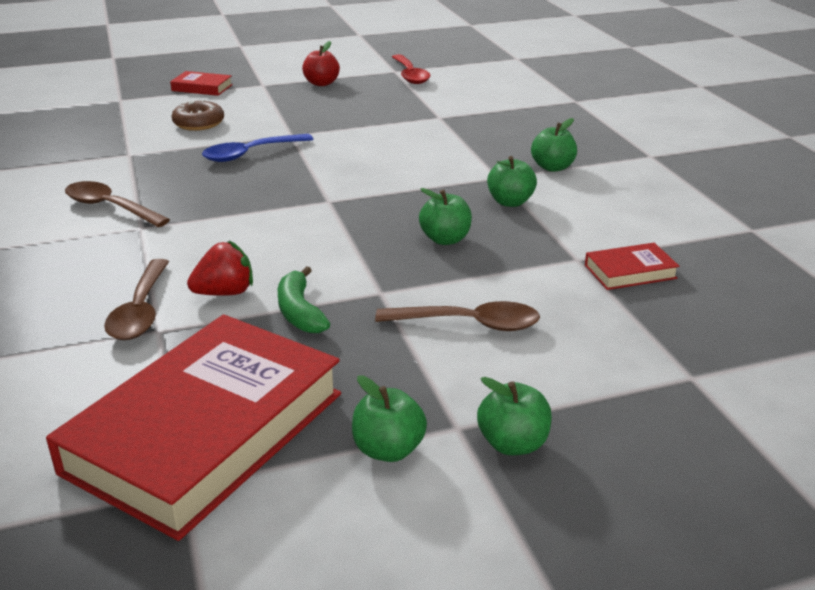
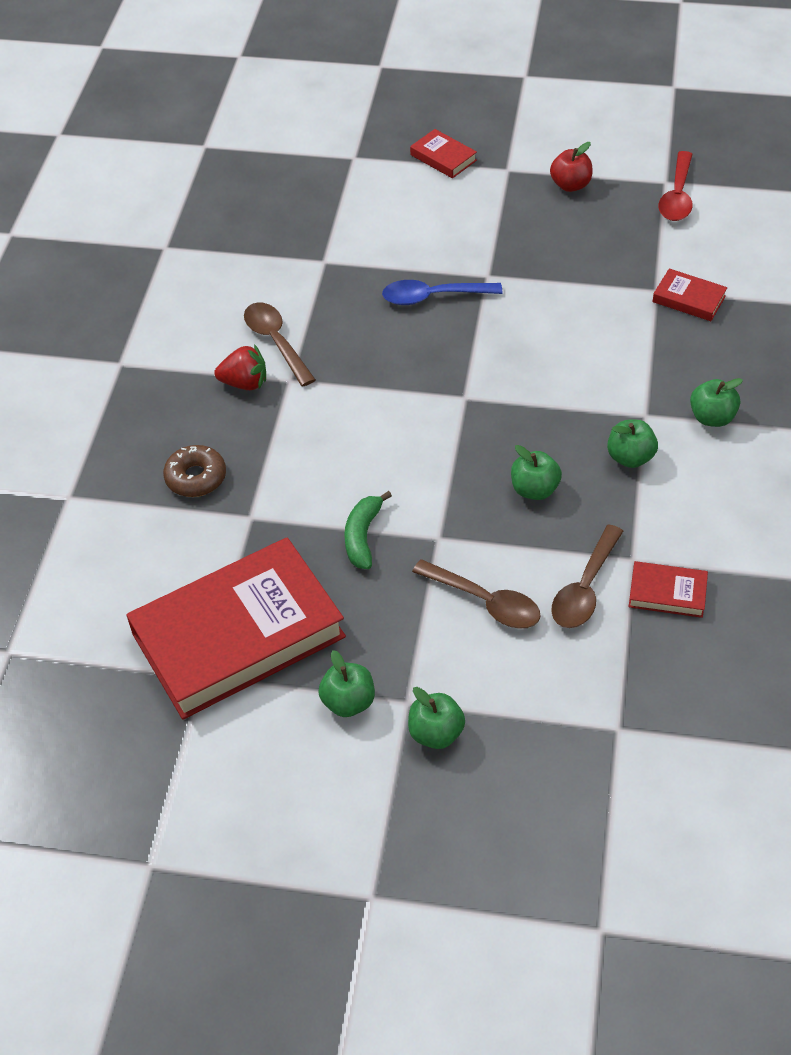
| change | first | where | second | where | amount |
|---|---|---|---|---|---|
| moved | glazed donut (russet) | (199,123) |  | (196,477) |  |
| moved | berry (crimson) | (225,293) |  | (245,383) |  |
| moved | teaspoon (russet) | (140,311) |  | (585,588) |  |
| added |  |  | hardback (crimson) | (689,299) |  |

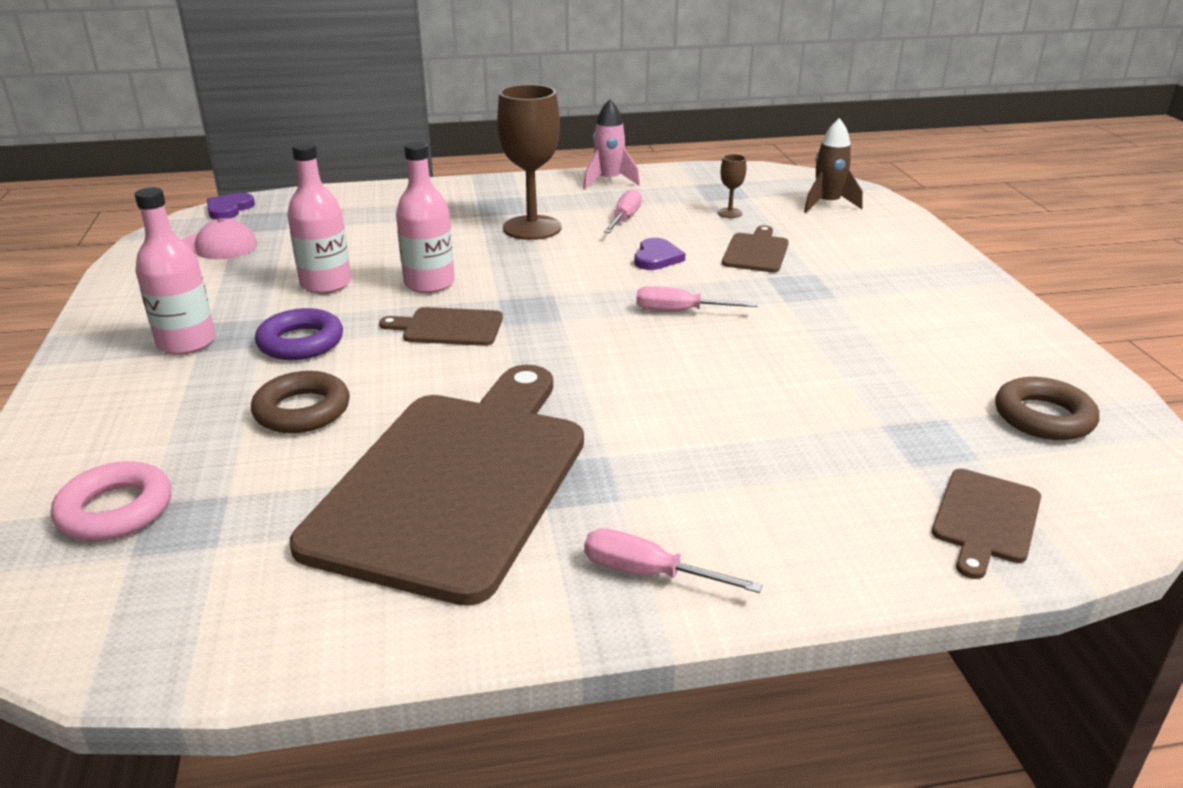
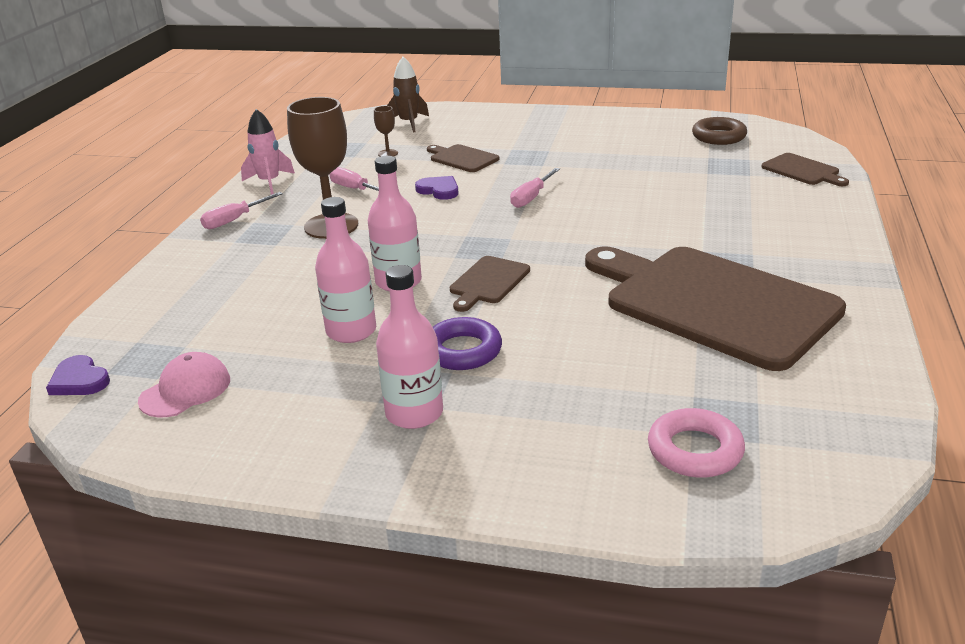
| change | first | where | second | where | amount |
|---|---|---|---|---|---|
| removed | ring (russet) | (302,410) |  |  |  |
| moved | hand screwdriver (rosy) | (648,573) |  | (234,220) |  |

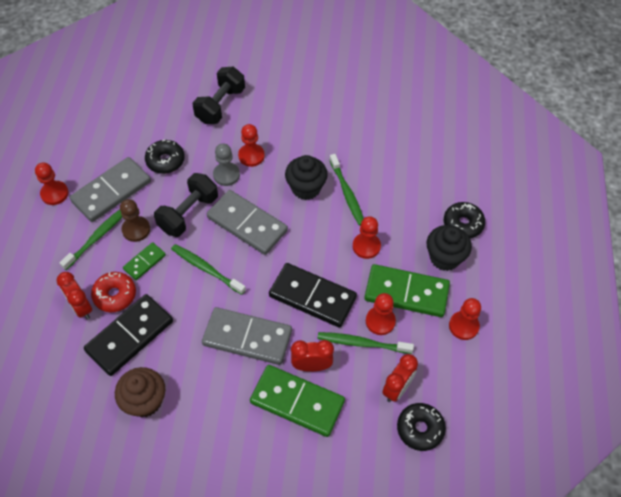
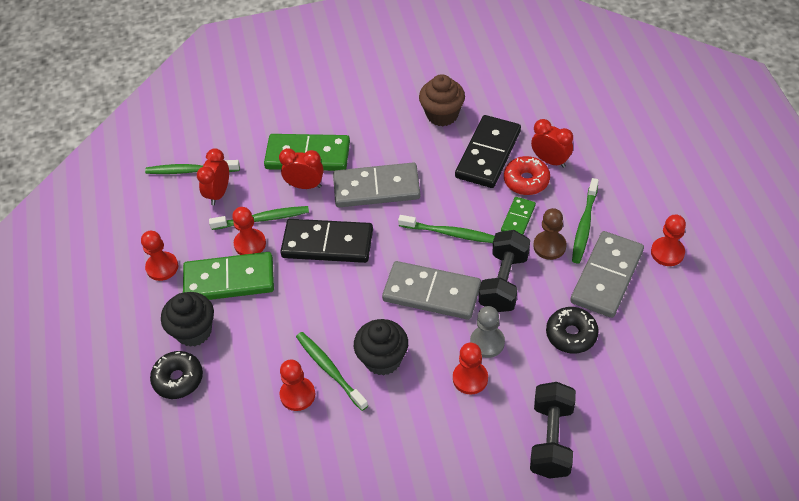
| change | first | where | second | where | amount |
|---|---|---|---|---|---|
| moved | game pawn (crimson) | (366,246) |  | (297,395) |  |
| turned | alarm clock (crimson) | (311,366) |  | (305,185) | 150 degrees counterclockwise |
| replaced | glazed donut (ebony) | (420,429) | tooth brush (leaf-green) | (190,171) |  |

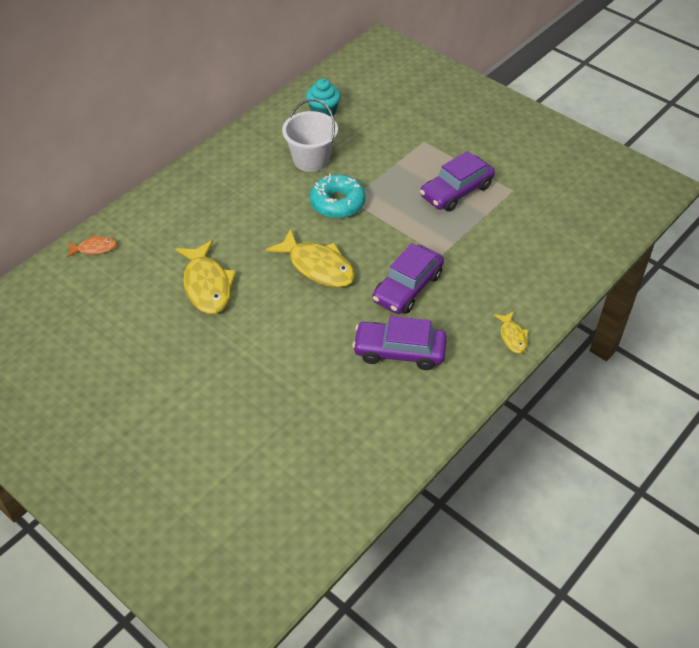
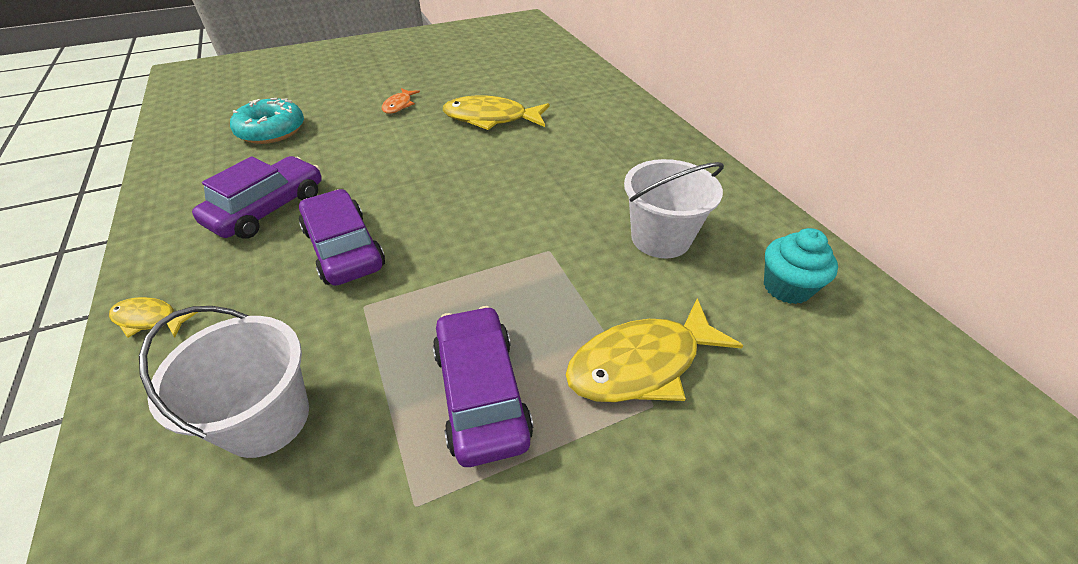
| change | first | where | second | where | amount |
|---|---|---|---|---|---|
| moved | glazed donut (teal) | (337,203) |  | (271,131) |  |
| moved | fish figure (bright yellow) | (318,266) |  | (641,364) |  |
| moved | fish figure (bright orange) | (94,248) |  | (399,105) |  |
| added |  |  | pail (white) | (266,419) |  |

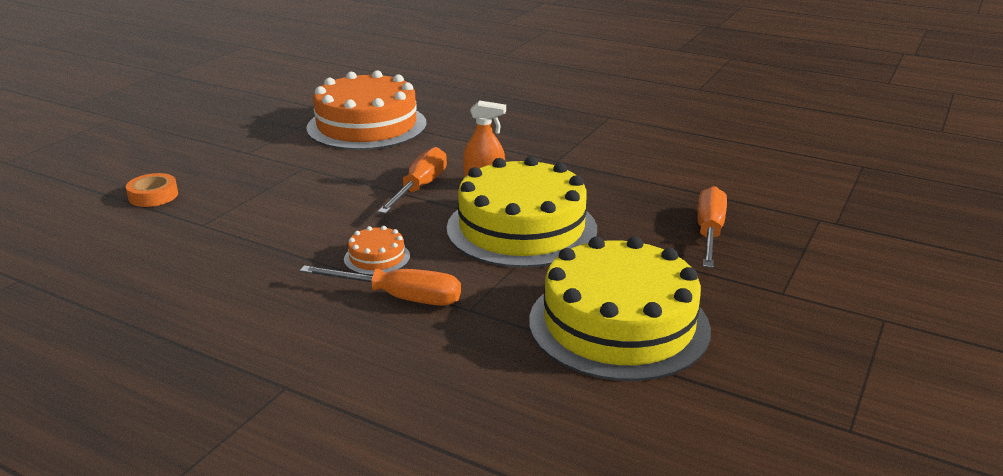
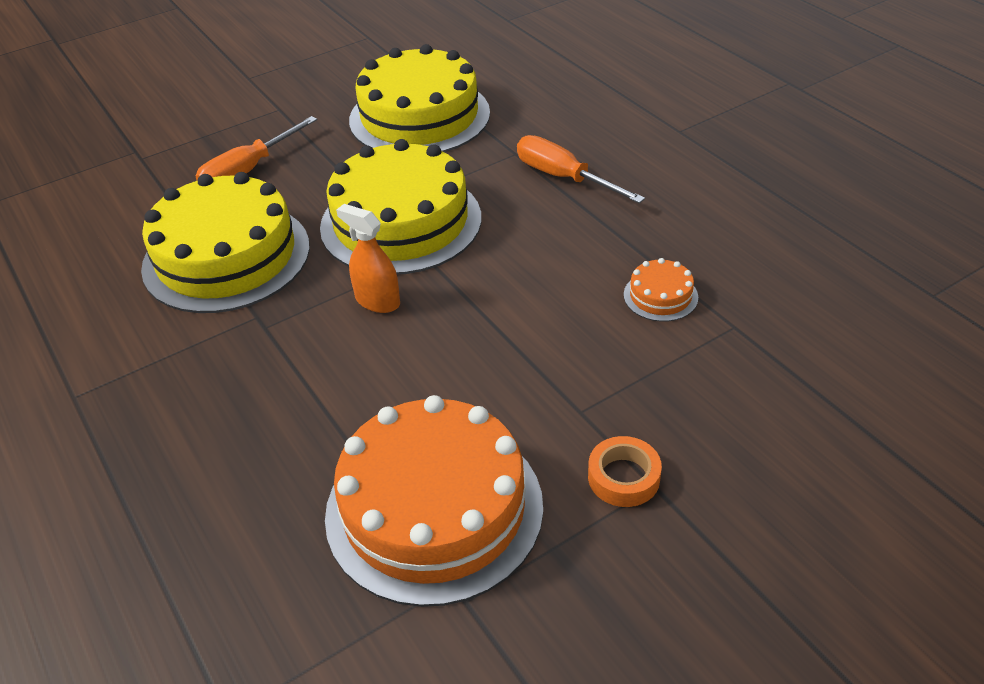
| change | first | where | second | where | amount |
|---|---|---|---|---|---|
| removed | hand screwdriver (bright orange) | (420,188) |  |  |  |
| moved | sticky tape (bright orange) | (153,196) |  | (623,477) |  |
| moved | gateau (bright orange) | (377,257) |  | (660,296) |  |
| added |  |  | gateau (bright yellow) | (226,256) |  |

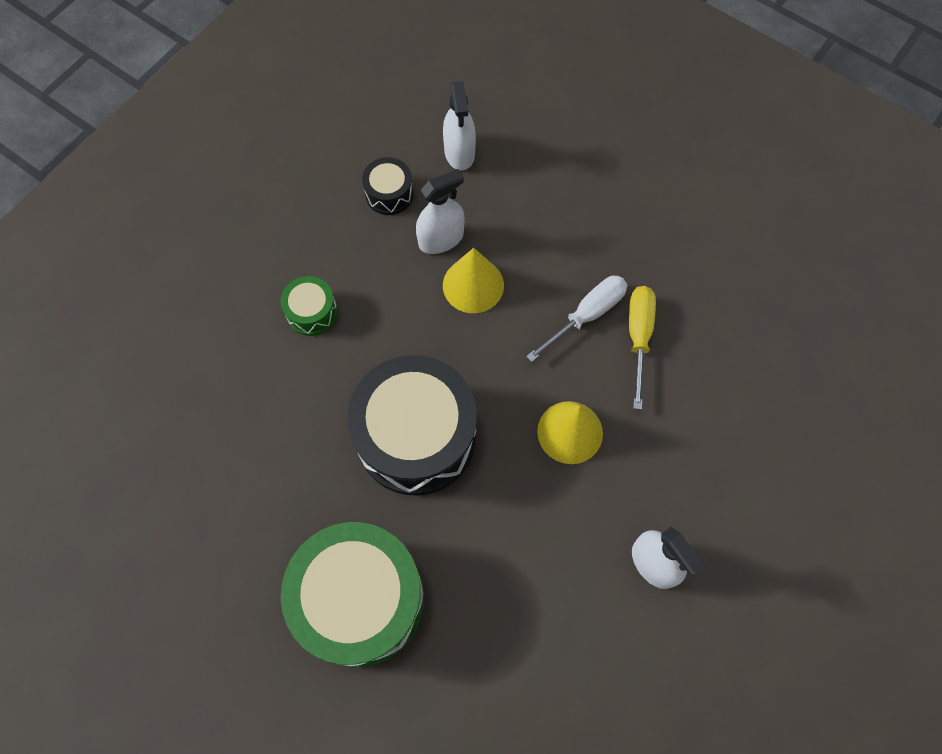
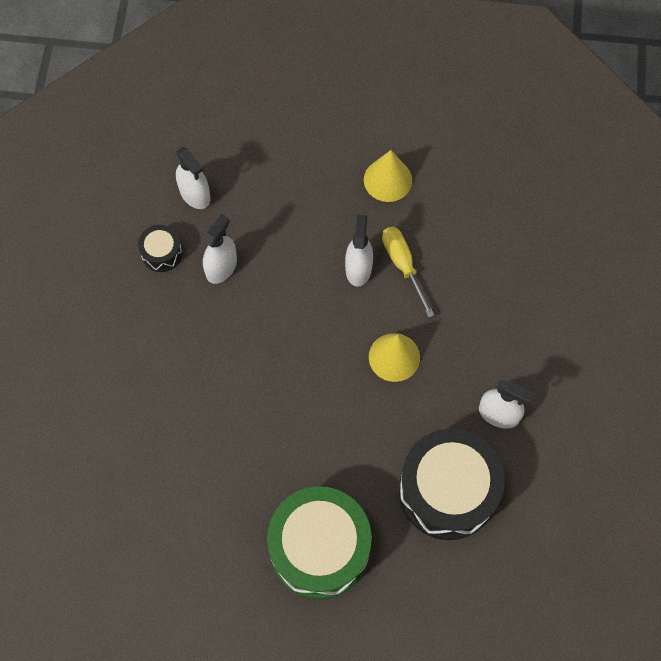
| change | first | where | second | where | amount |
|---|---|---|---|---|---|
| moved | cone (bright yellow) | (473,285) |  | (387,180) |  |
| removed | toy drum (leaf-green) | (312,312) |  |  |  |
| replaced | hand screwdriver (white) | (586,315) | spray cleaner (white) | (358,268) |  |
| moved | toy drum (ebony) | (416,436) |  | (447,491) |  |

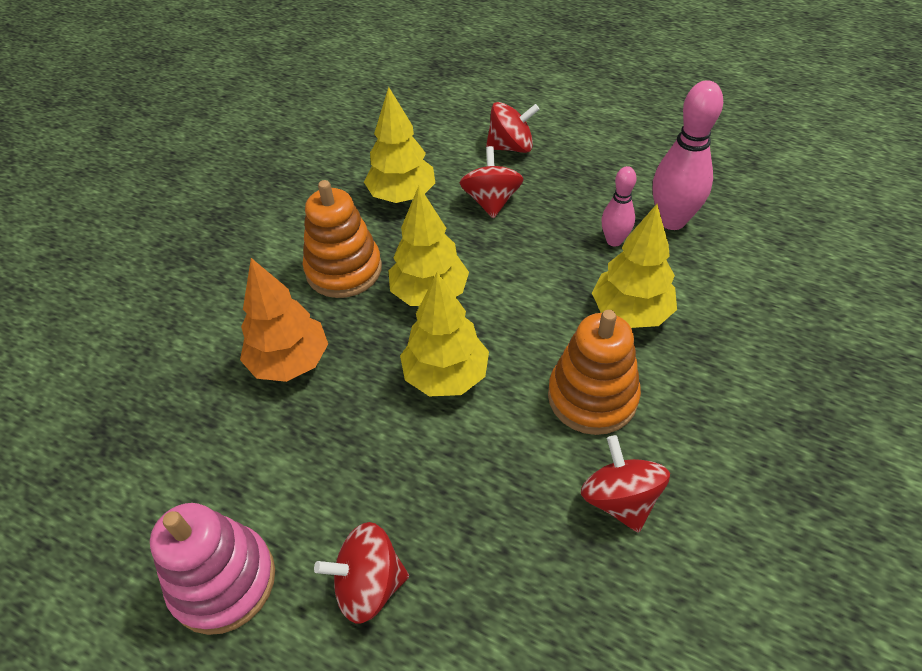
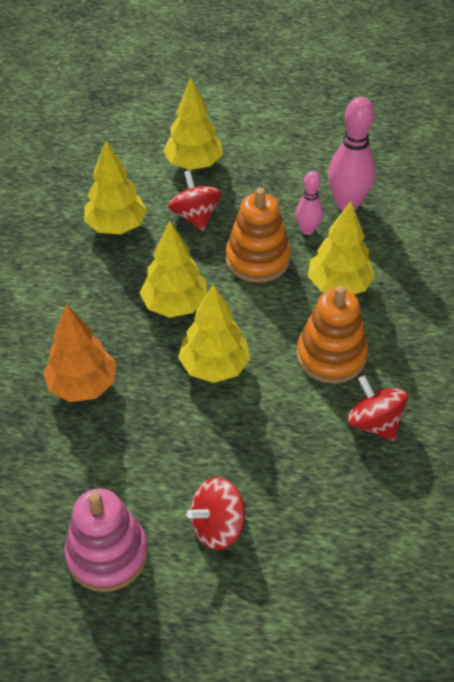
| change | first | where | second | where | amount |
|---|---|---|---|---|---|
| replaced | toy top (crimson) | (511,147) | toy tree (bright yellow) | (194,164) |  |
| moved | stacking rings (bright orange) | (344,270) |  | (257,259) |  |

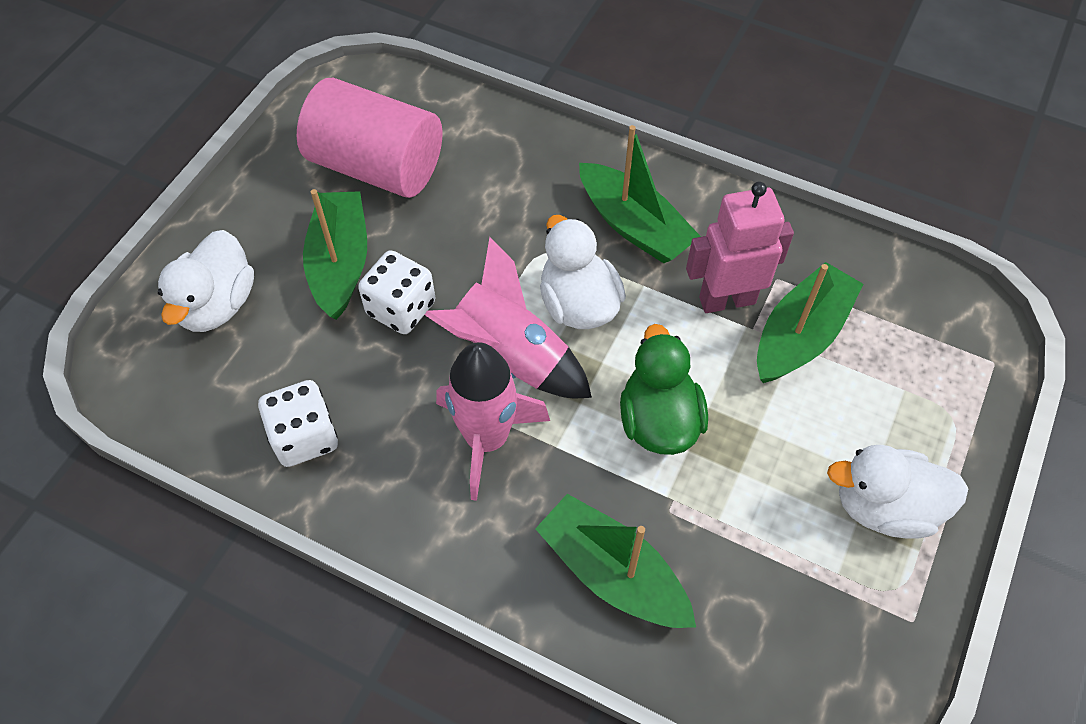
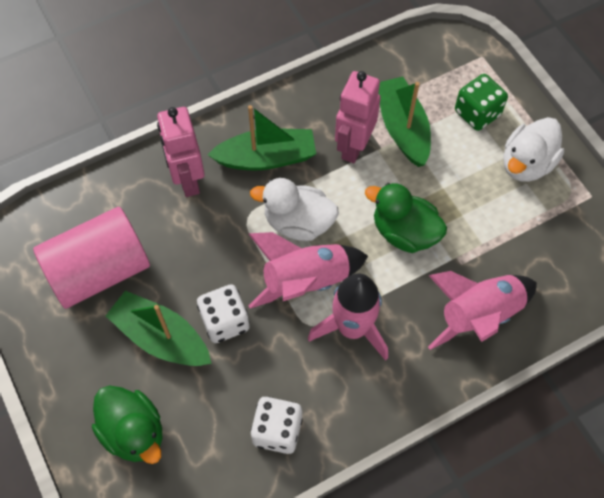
| change | first | where | second | where | amount |
|---|---|---|---|---|---|
| recoloured | toy duck (white) | (217,305) | toy duck (leaf-green) | (134,432) |  |
| replaced | boat (leaf-green) | (612,573) | rocket (rosy) | (478,315) |  |
| added |  |  | dice (leaf-green) | (477,113) |  |
| added |  |  | toy robot (rosy) | (188,180) |  |

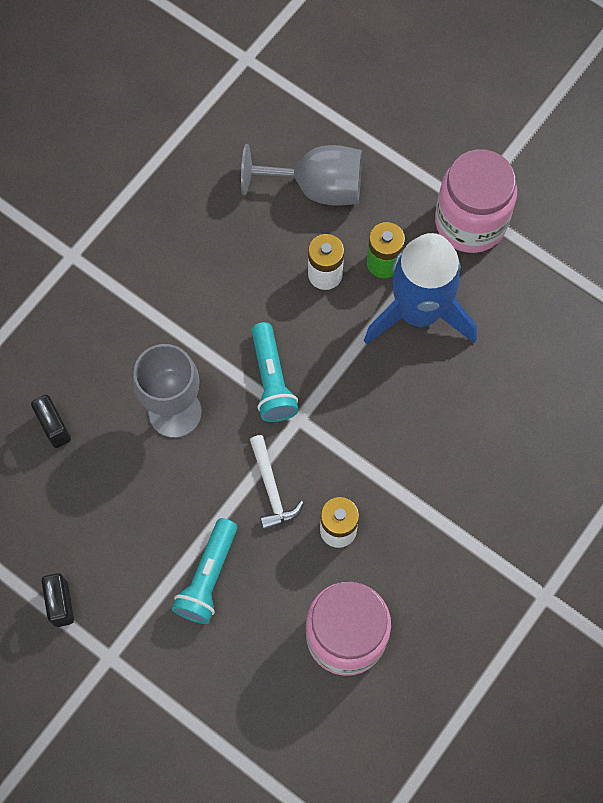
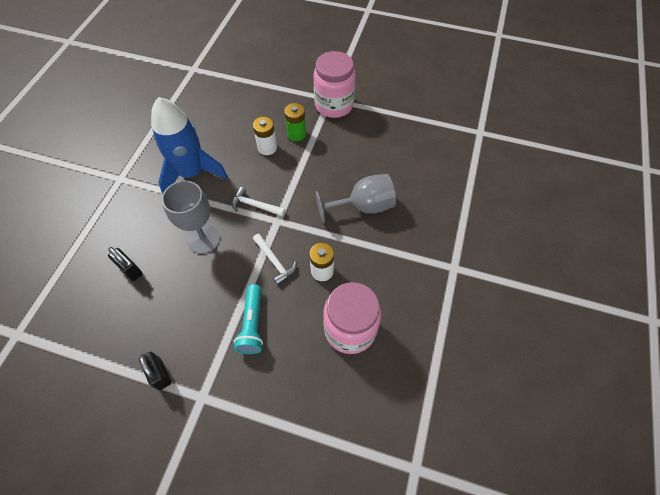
| change | first | where | second | where | amount |
|---|---|---|---|---|---|
| moved | wine glass (gray) | (317,187) |  | (363,206) |  |
| moved | rocket (royal blue) | (419,312) |  | (192,173) |  |
| replaced | torch (teal) | (272,380) | claw hammer (white) | (255,205) |  |

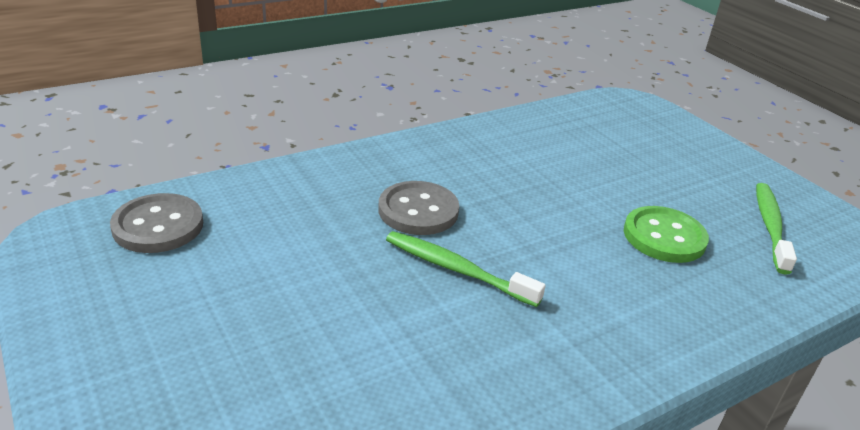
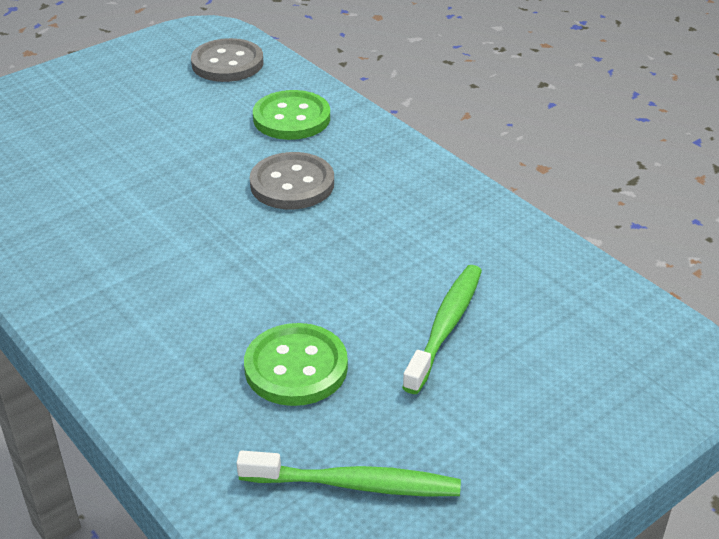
| change | first | where | second | where | amount |
|---|---|---|---|---|---|
| moved | tooth brush (leaf-green) | (457,269) |  | (445,327) |  |
| added |  |  | sewing button (leaf-green) | (291,118) |  |

